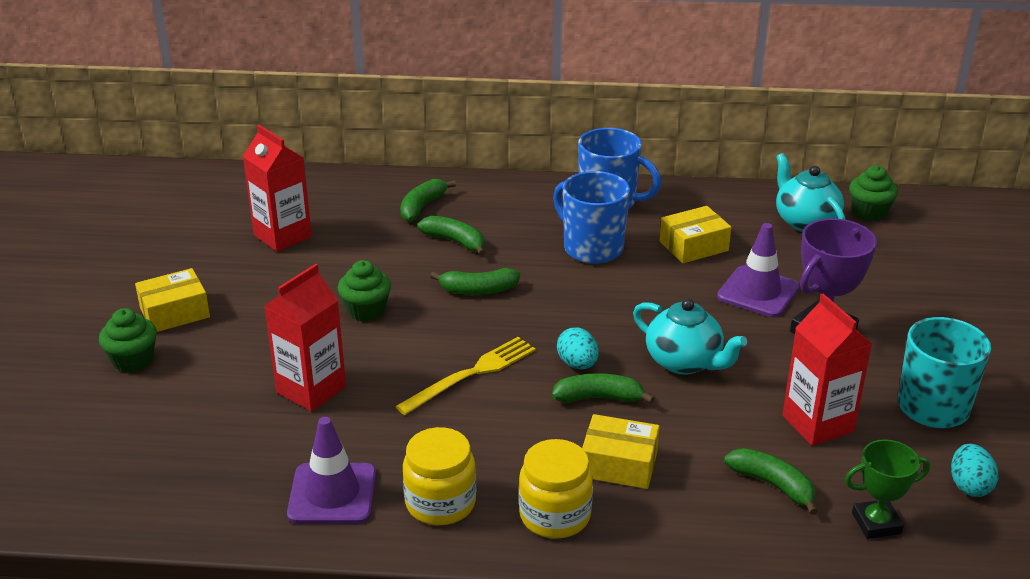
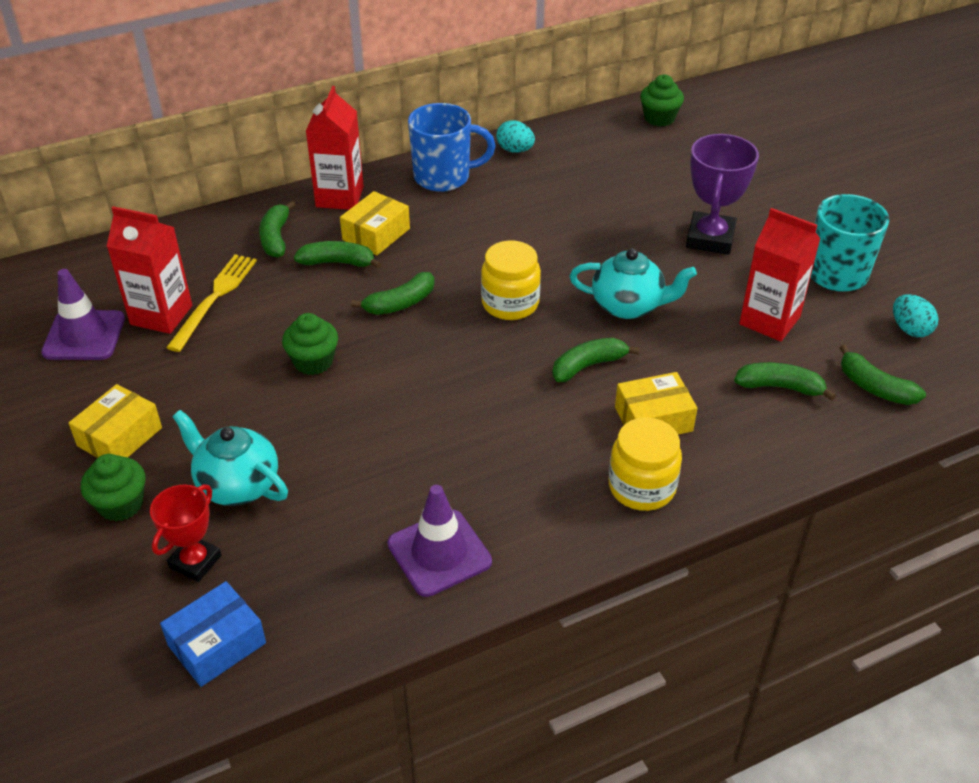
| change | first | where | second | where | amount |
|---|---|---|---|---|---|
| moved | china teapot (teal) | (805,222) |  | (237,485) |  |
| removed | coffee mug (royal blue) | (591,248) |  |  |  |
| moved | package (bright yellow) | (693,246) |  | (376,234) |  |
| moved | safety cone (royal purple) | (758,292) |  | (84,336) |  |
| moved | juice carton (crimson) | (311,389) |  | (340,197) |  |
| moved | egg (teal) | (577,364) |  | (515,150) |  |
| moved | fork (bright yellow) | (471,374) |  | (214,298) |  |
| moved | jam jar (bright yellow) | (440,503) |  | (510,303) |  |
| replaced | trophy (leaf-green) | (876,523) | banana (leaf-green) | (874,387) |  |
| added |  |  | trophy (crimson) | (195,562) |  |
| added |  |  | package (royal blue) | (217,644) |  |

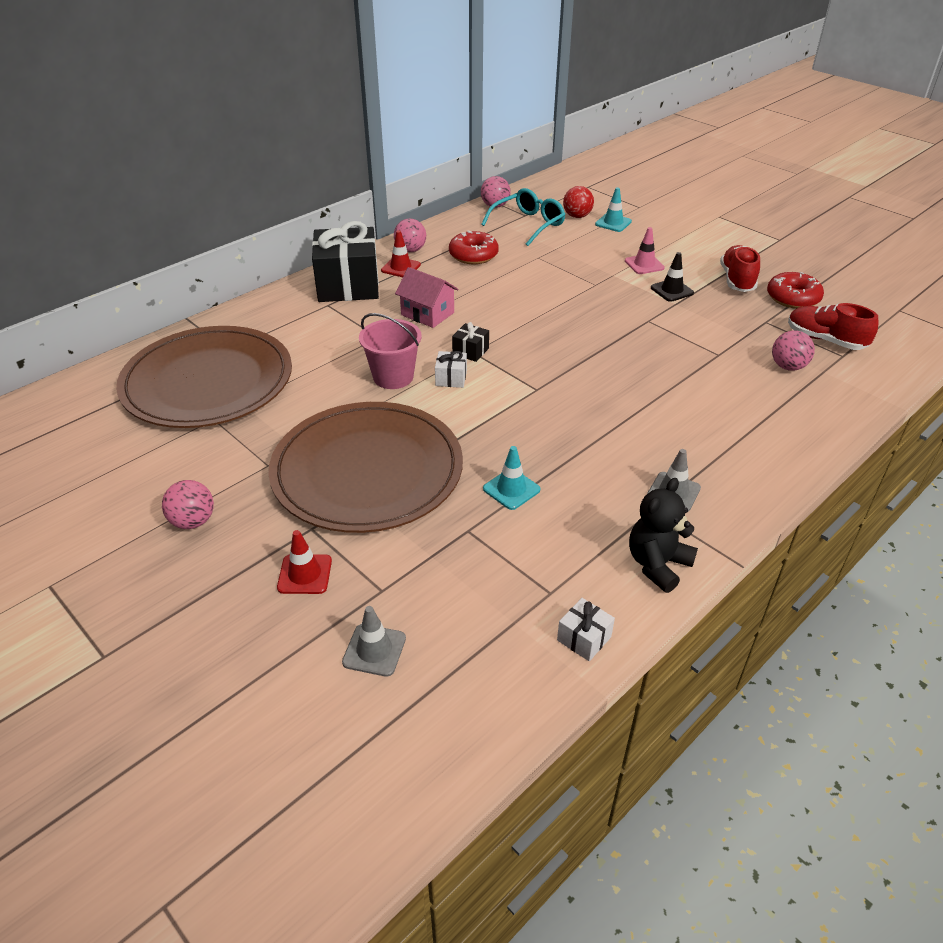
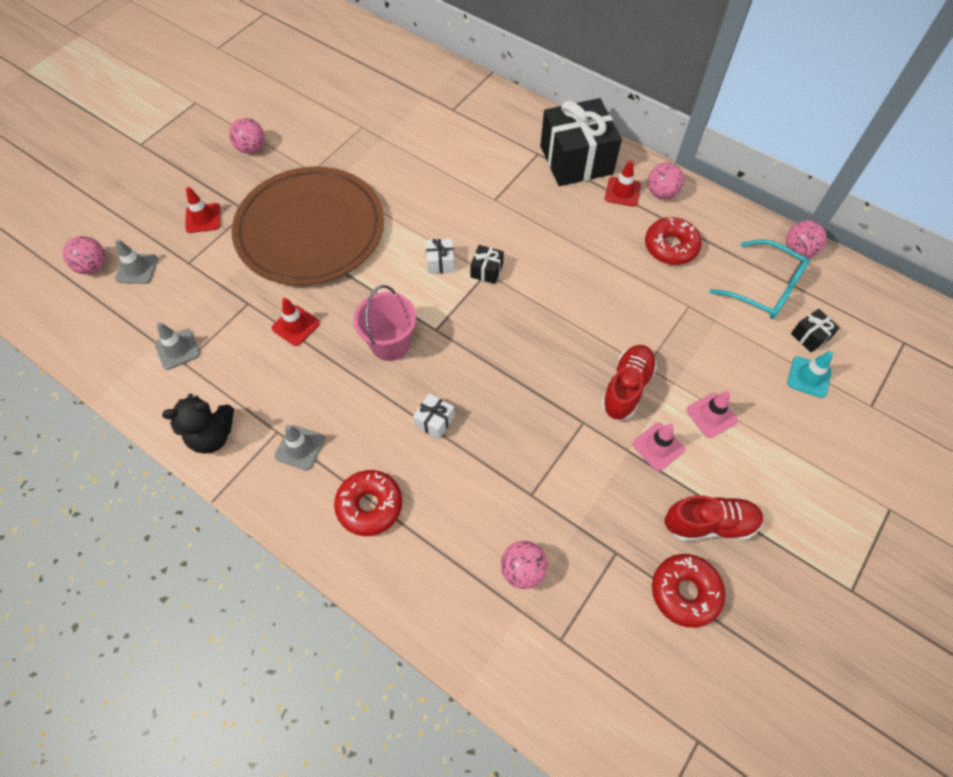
| change | first | where | second | where | amount |
|---|---|---|---|---|---|
| replaced | ball (crimson) | (577,216) | gift (ebony) | (810,336) |  |
| recoloured | safety cone (ebony) | (672,290) | safety cone (rosy) | (658,446) |  |
| removed | cottage (rosy) | (427,314) |  |  |  |
| moved | lace-up shoe (crimson) | (825,340) |  | (626,388) |  |
| moved | pail (rosy) | (393,377) |  | (390,344) |  |
| removed | plate (russet) | (208,382) |  |  |  |
| recoloured | safety cone (teal) | (511,489) | safety cone (crimson) | (295,326) |  |
| turned | stuffed bear (ebony) | (657,564) |  | (212,435) | 135 degrees clockwise |
| moved | gift (white) | (584,638) |  | (434,421) |  |
| added |  |  | ball (rosy) | (93,266) |  |
| added |  |  | safety cone (gray) | (177,349) |  |
| added |  |  | glazed donut (crimson) | (369,505) |  |

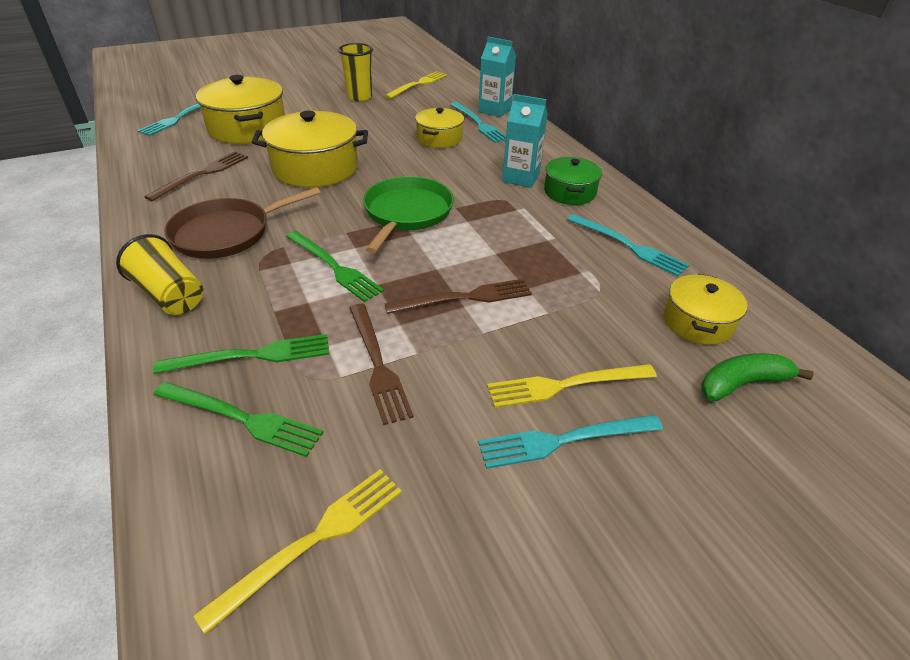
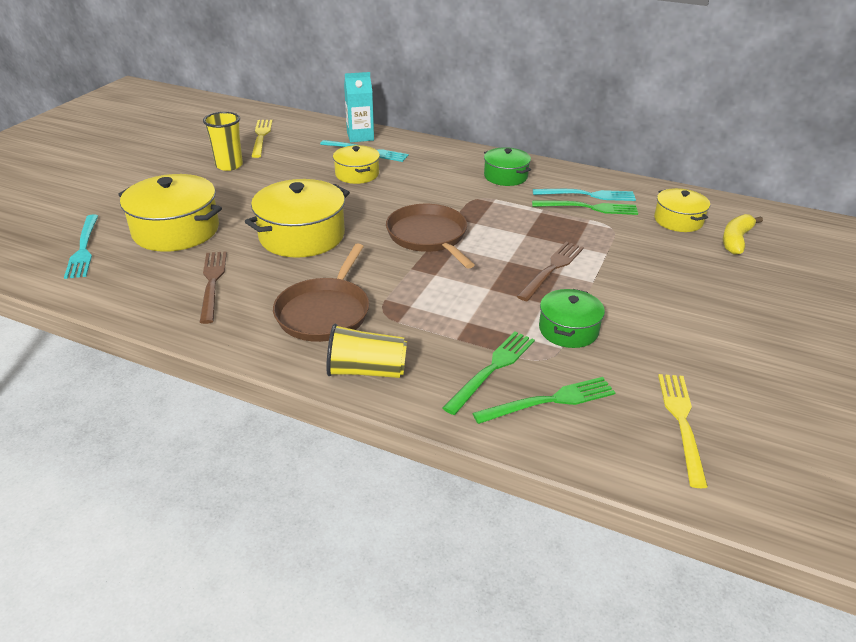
| change | first | where | second | where | amount |
|---|---|---|---|---|---|
| removed | juice carton (teal) | (521,178) |  |  |  |
| recoloured | frying pan (leaf-green) | (407,213) | frying pan (russet) | (428,236) |  |
| moved | fork (leaf-green) | (334,267) |  | (588,208) |  |
| replaced | fork (russet) | (377,364) | stockpot (leaf-green) | (568,330) |  |
| recoloured | banana (leaf-green) | (742,384) | banana (bright yellow) | (736,240) |  |
| removed | fork (bright yellow) | (566,385) |  |  |  |
| removed | fork (teal) | (564,440) |  |  |  |

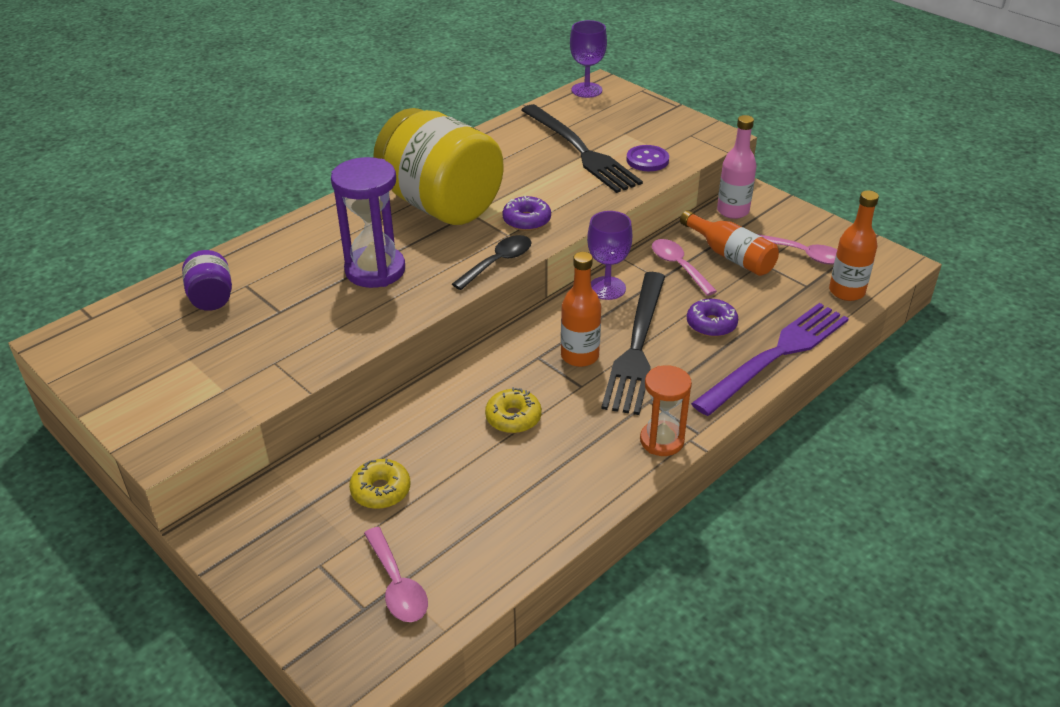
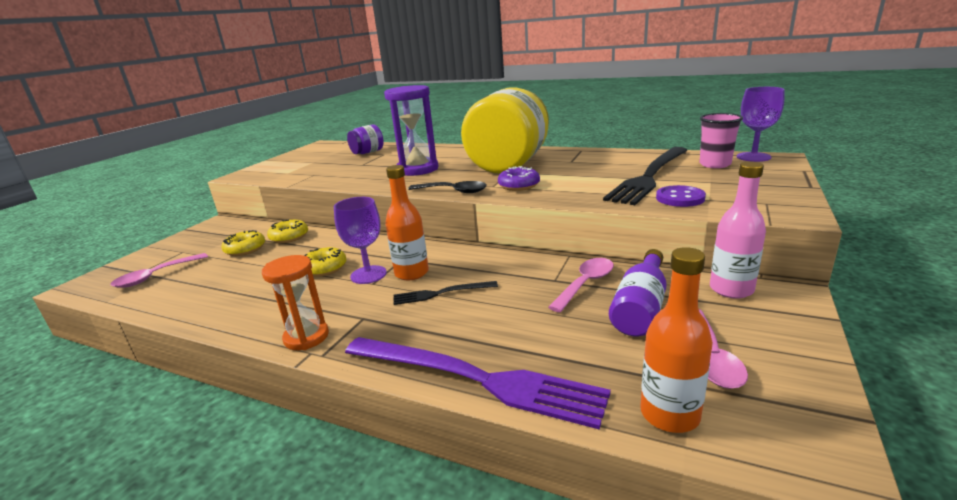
| change | first | where | second | where | amount |
|---|---|---|---|---|---|
| recoloured | flask (bright orange) | (730,256) | flask (royal purple) | (640,307) |  |
| moved | wine glass (royal purple) | (607,288) |  | (368,275) |  |
| resized | fork (ebony) | (637,346) |  | (441,293) | x0.49 |
| removed | glazed donut (royal purple) | (711,324) |  |  |  |
| added |  |  | beaker (rosy) | (715,164) |  |
| added |  |  | glazed donut (bright yellow) | (289,237) |  |

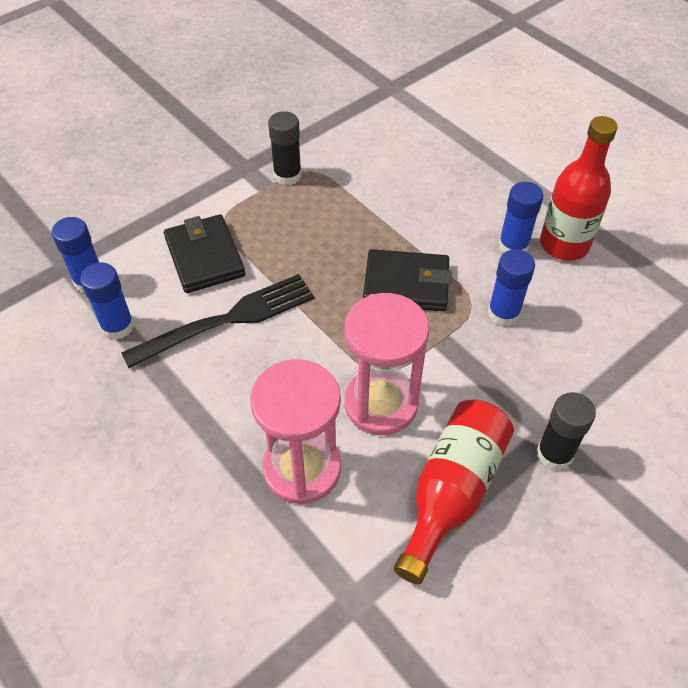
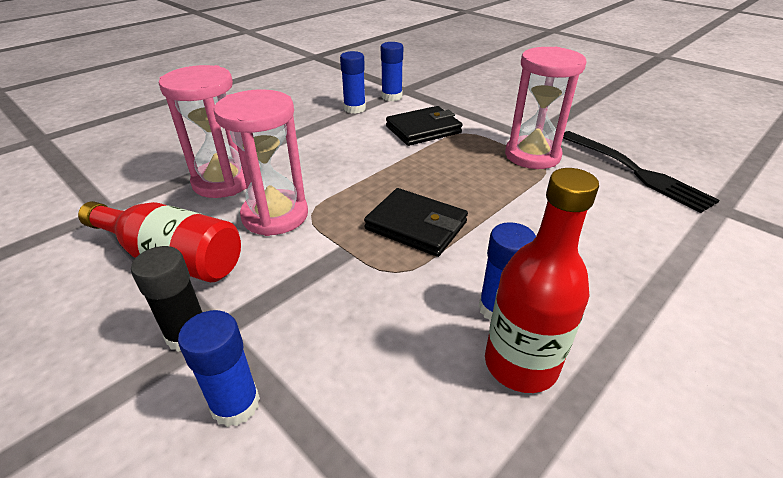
| change | first | where | second | where | amount |
|---|---|---|---|---|---|
| replaced | stick of glue (ebony) | (287,175) | sand timer (rosy) | (532,155) |  |
| turned | wallet (ebony) | (406,284) |  | (416,226) | 60 degrees counterclockwise |
| moved | stick of glue (royal blue) | (503,313) |  | (235,404) |  |
| moved | fork (ebony) | (227,320) |  | (635,171) |  |

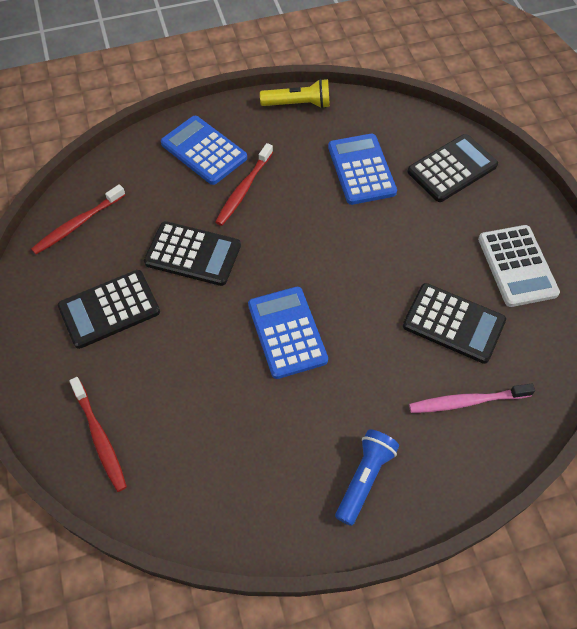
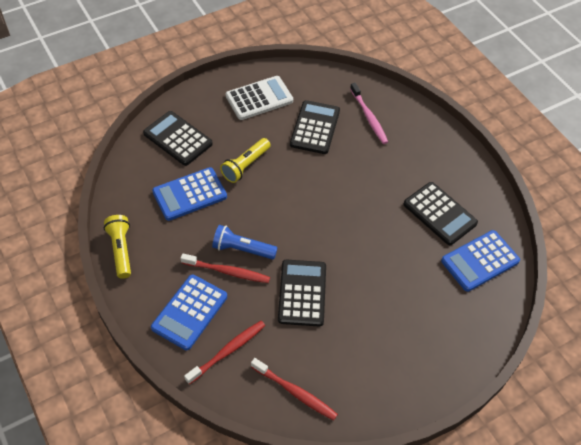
| change | first | where | second | where | amount |
|---|---|---|---|---|---|
| moved | adding machine (ebony) | (109,309) |  | (439,214) |  |
| moved | adding machine (royal blue) | (287,332) |  | (480,261) |  |
| moved | tooth brush (crimson) | (100,438) |  | (228,351) |  |
| moved | torch (royal blue) | (364,479) |  | (242,249) |  |
| added |  |  | torch (bright yellow) | (246,165) |  |

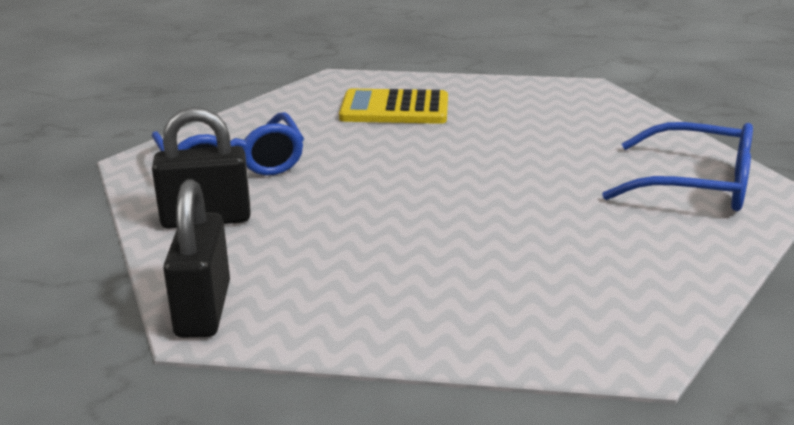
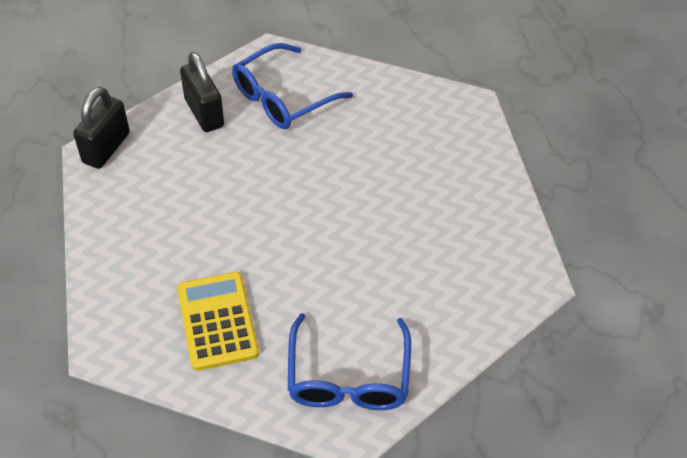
| change | first | where | second | where | amount |
|---|---|---|---|---|---|
| moved | adding machine (bright yellow) | (394,109) |  | (217,321) |  |
| turned | lock (ebony) | (203,310) |  | (106,148) | 45 degrees counterclockwise |

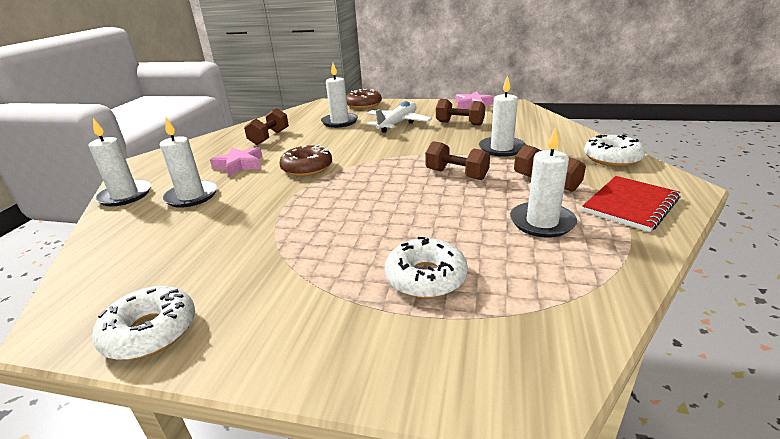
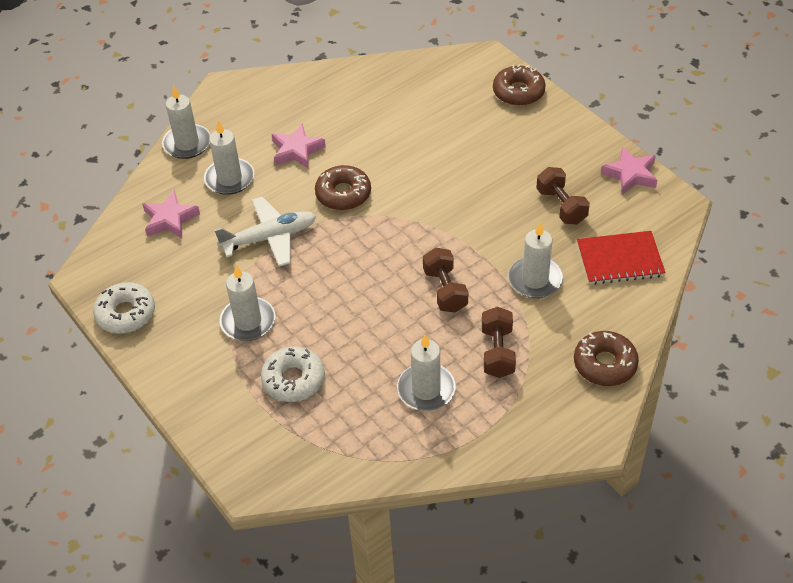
| change | first | where | second | where | amount |
|---|---|---|---|---|---|
| moved | candle (white) | (339,122) |  | (248,321) |  |
| moved | toy plane (white) | (398,123) |  | (270,238) |  |
| removed | hand weight (russet) | (269,137) |  |  |  |
| recoloured | glazed donut (white) | (612,158) | glazed donut (russet) | (605,364) |  |
| moved | notepad (crimson) | (630,205) |  | (619,259) |  |
| added |  |  | star (rosy) | (170,219) |  |

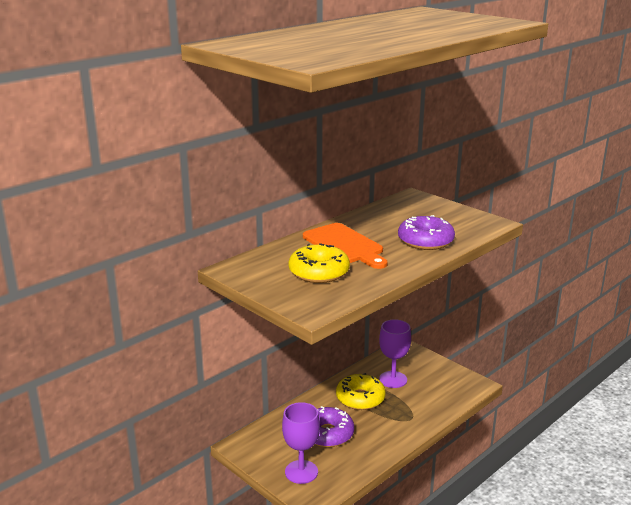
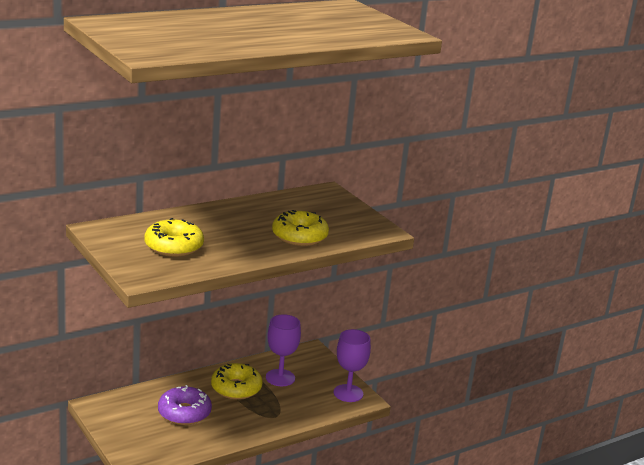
| change | first | where | second | where | amount |
|---|---|---|---|---|---|
| recoloured | glazed donut (royal purple) | (425,241) | glazed donut (bright yellow) | (299,236) |  |
| removed | cutting board (bright orange) | (345,245) |  |  |  |
| moved | wine glass (royal purple) | (301,472) |  | (348,393) |  |

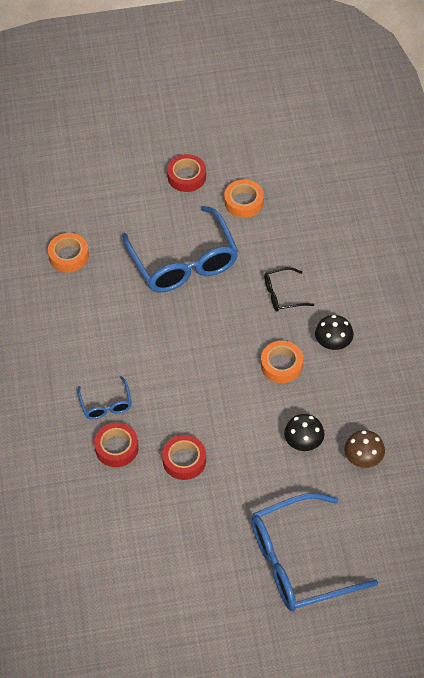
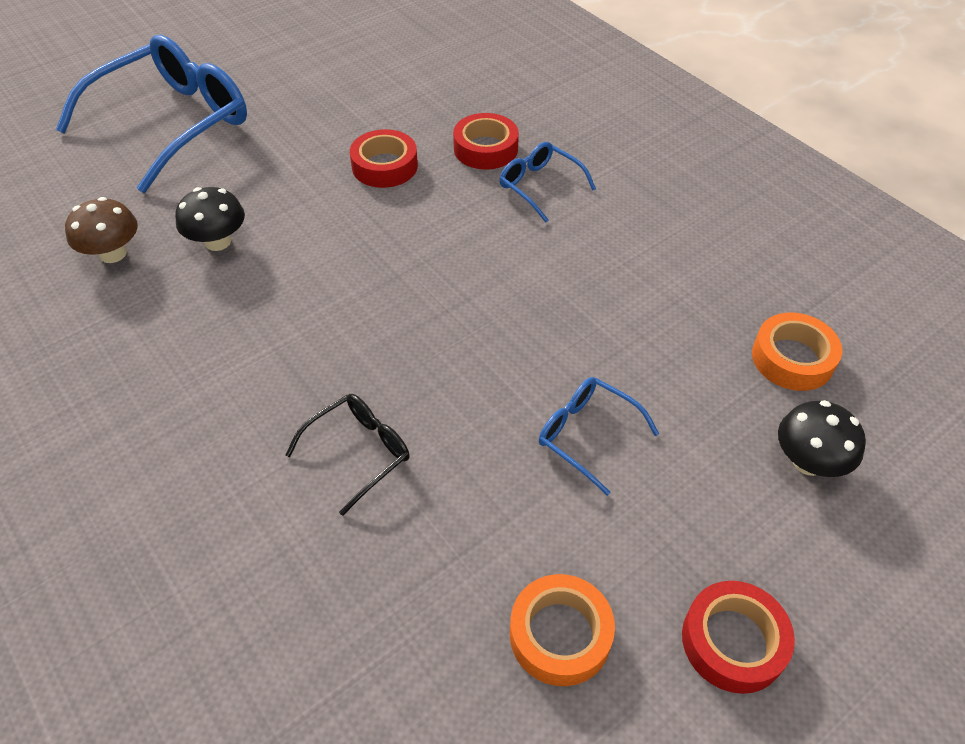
| change | first | where | second | where | amount |
|---|---|---|---|---|---|
| resized | glasses (royal blue) | (184,262) |  | (587,435) | x0.47 |
| moved | toadstool (ebony) | (333,343) |  | (808,462) |  |
| removed | sticky tape (bright orange) | (281,365) |  |  |  |

